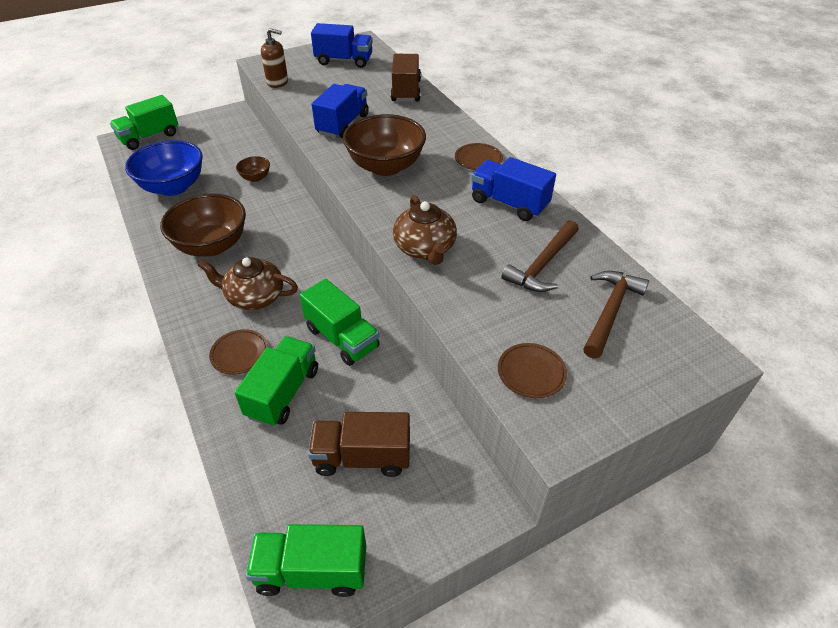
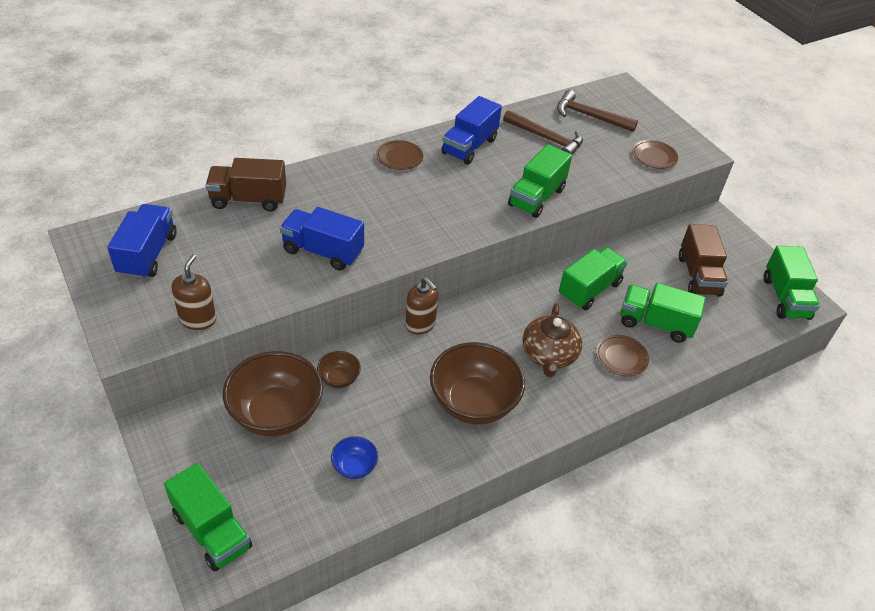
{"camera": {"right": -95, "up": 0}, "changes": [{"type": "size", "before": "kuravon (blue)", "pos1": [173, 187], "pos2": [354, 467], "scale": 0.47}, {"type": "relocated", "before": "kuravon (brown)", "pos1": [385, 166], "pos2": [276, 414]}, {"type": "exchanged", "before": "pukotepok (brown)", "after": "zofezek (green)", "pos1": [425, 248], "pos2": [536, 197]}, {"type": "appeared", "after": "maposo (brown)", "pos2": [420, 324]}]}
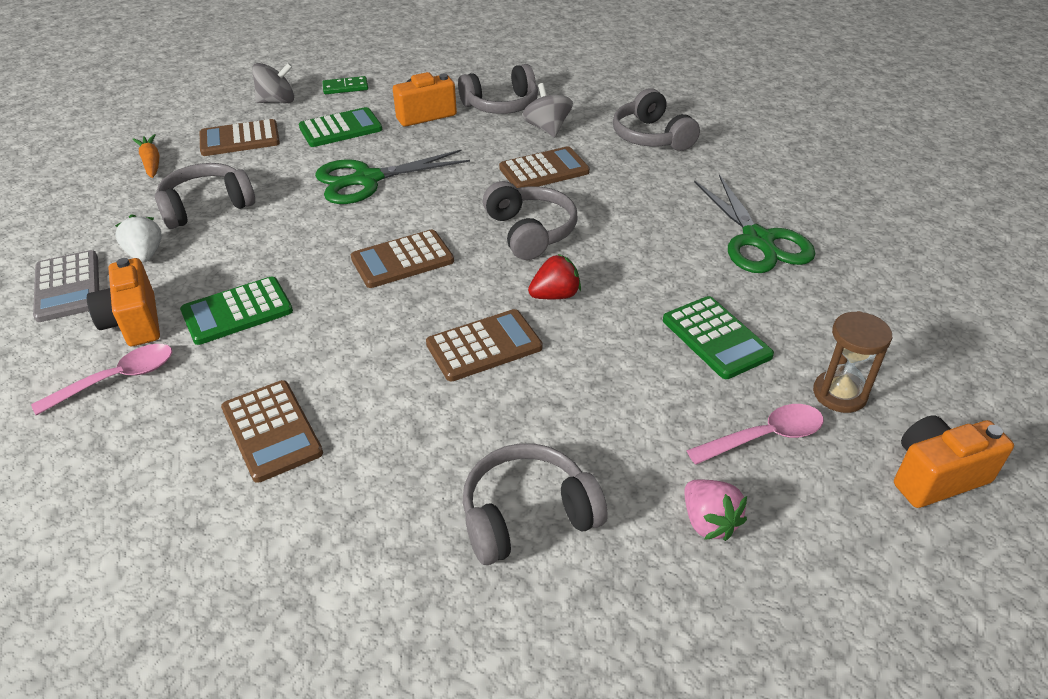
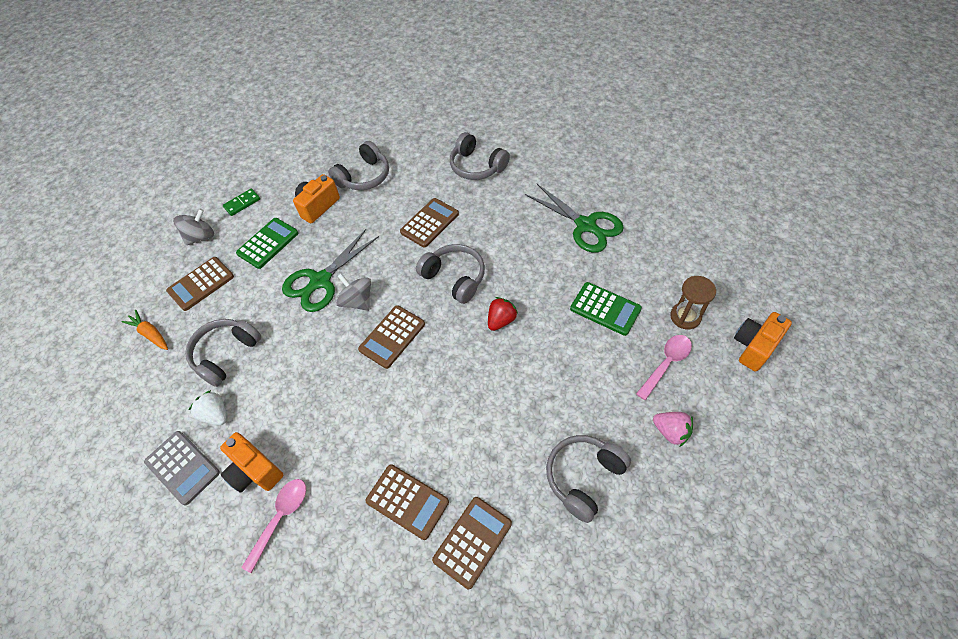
{"camera": {"right": -25, "up": 15}, "changes": [{"type": "missing", "before": "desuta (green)", "pos1": [237, 311]}, {"type": "relocated", "before": "desuta (brown)", "pos1": [484, 346], "pos2": [472, 541]}, {"type": "relocated", "before": "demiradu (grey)", "pos1": [547, 129], "pos2": [357, 301]}]}
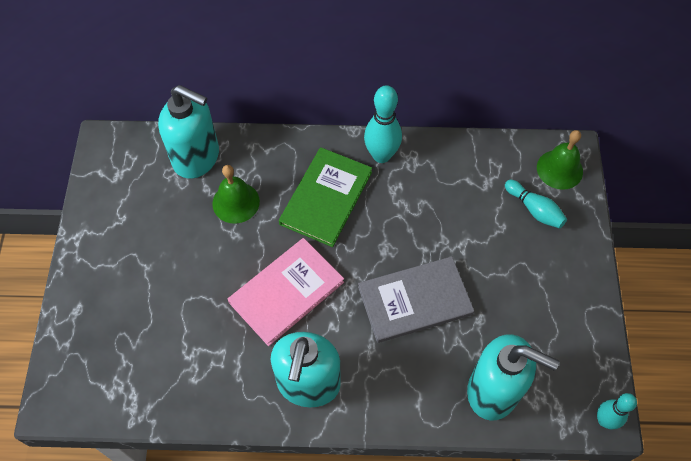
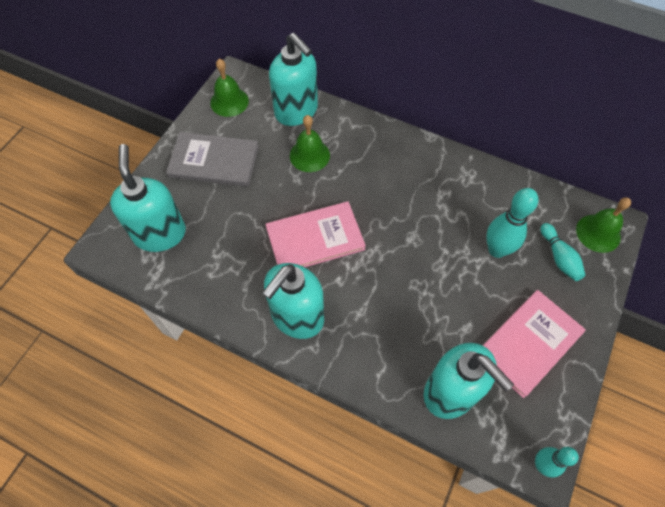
{"camera": {"right": 25, "up": 0}, "changes": [{"type": "missing", "before": "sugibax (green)", "pos1": [326, 198]}, {"type": "relocated", "before": "sugibax (grey)", "pos1": [415, 300], "pos2": [214, 161]}, {"type": "relocated", "before": "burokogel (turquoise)", "pos1": [381, 155], "pos2": [497, 250]}, {"type": "appeared", "after": "maposo (turquoise)", "pos2": [160, 234]}, {"type": "appeared", "after": "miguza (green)", "pos2": [229, 101]}, {"type": "appeared", "after": "sugibax (pink)", "pos2": [529, 343]}]}
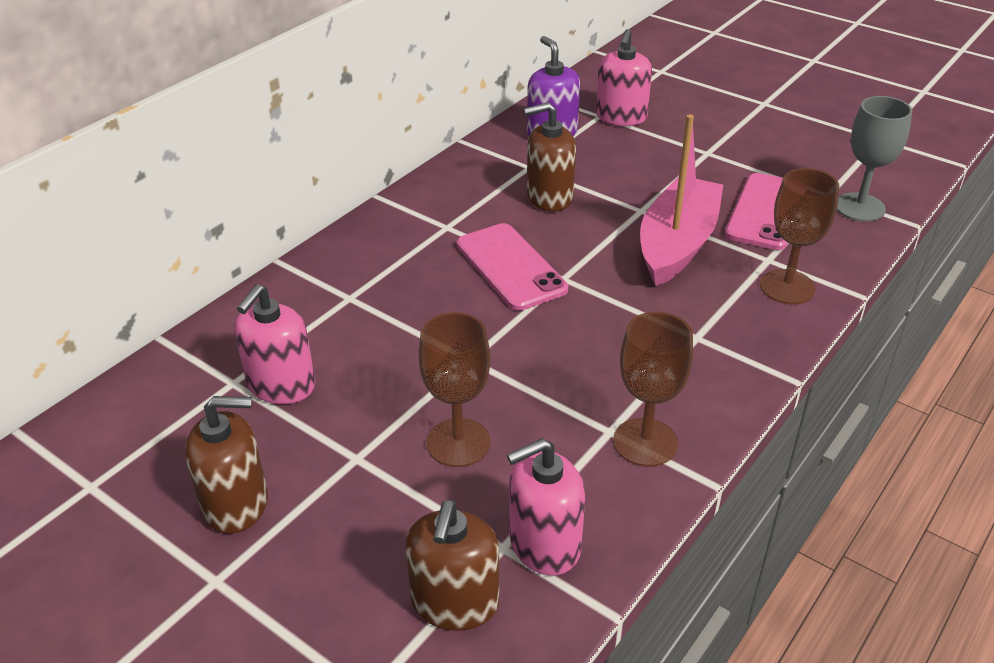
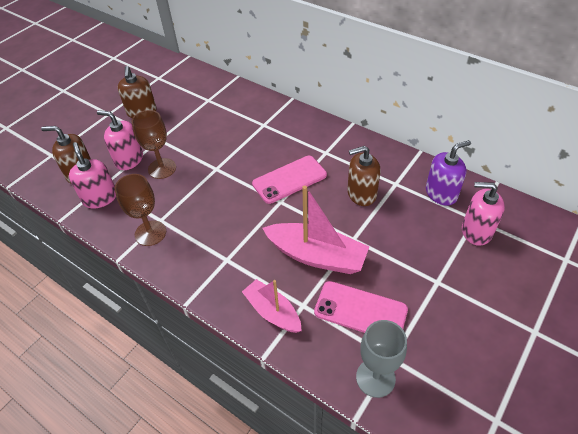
{"camera": {"right": 90, "up": 10}, "changes": [{"type": "relocated", "before": "maposo (pink)", "pos1": [281, 385], "pos2": [129, 160]}, {"type": "spun", "before": "maposo (brown)", "pos1": [549, 197], "pos2": [361, 194], "turn": -90}, {"type": "exchanged", "before": "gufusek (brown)", "after": "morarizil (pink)", "pos1": [787, 287], "pos2": [272, 312]}]}
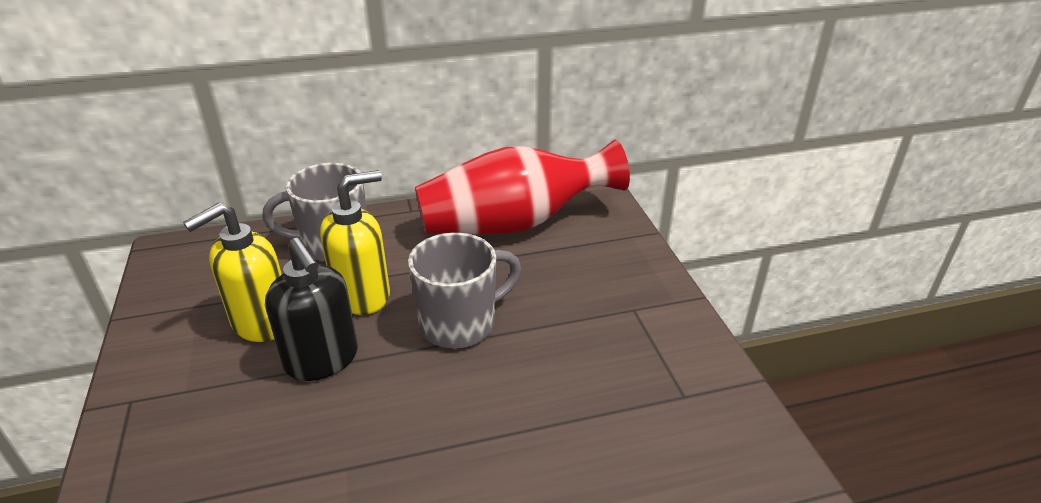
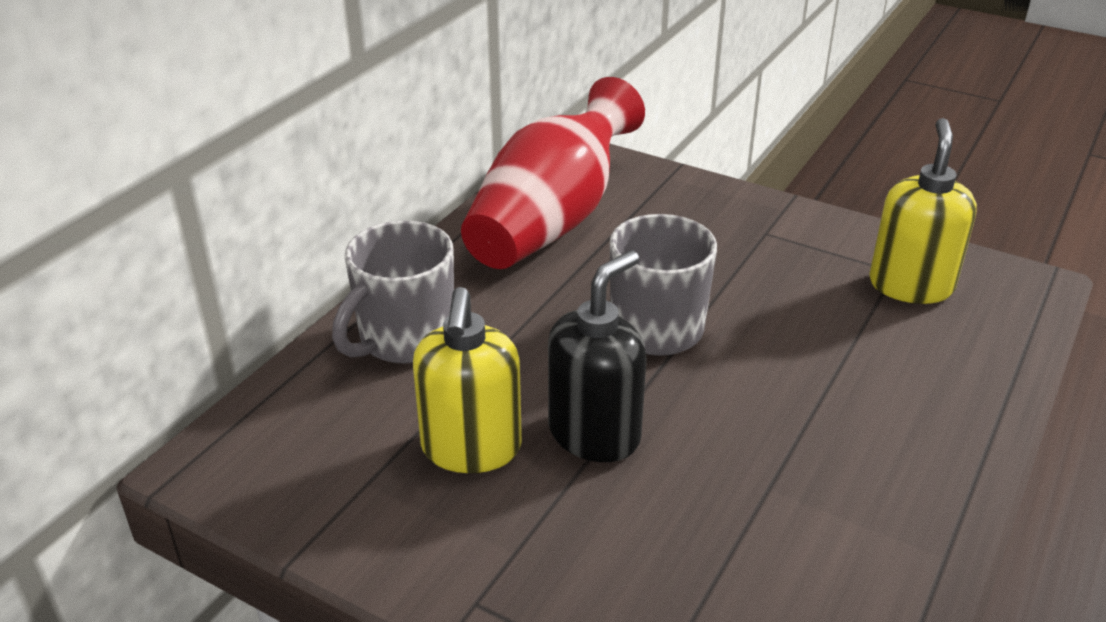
{"camera": {"right": -45, "up": 0}, "changes": [{"type": "spun", "before": "maposo (black)", "pos1": [322, 359], "pos2": [595, 434], "turn": -60}, {"type": "relocated", "before": "maposo (yellow)", "pos1": [363, 295], "pos2": [910, 285]}]}
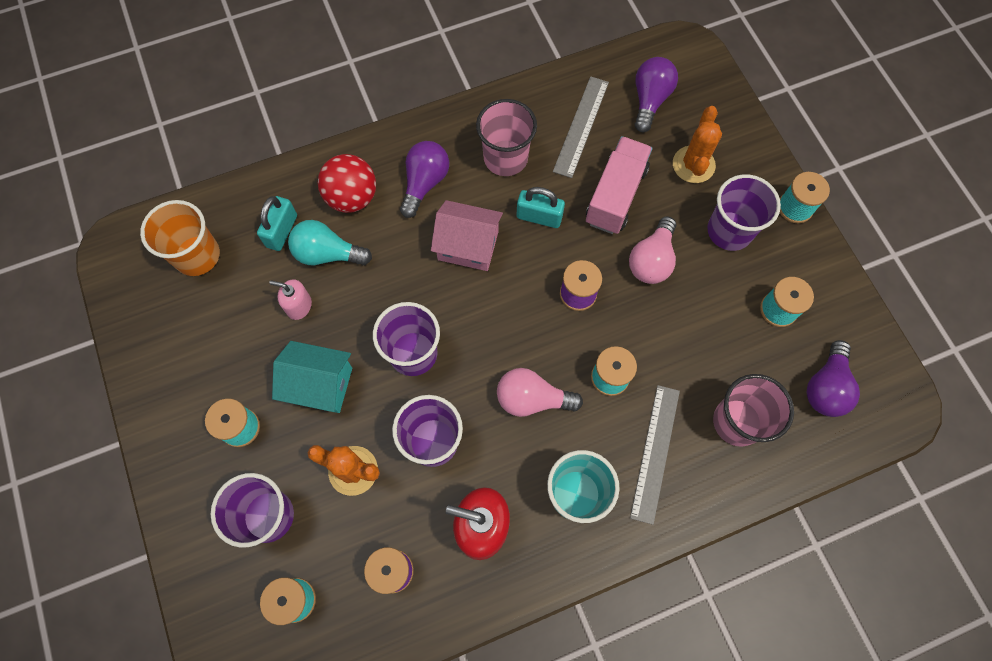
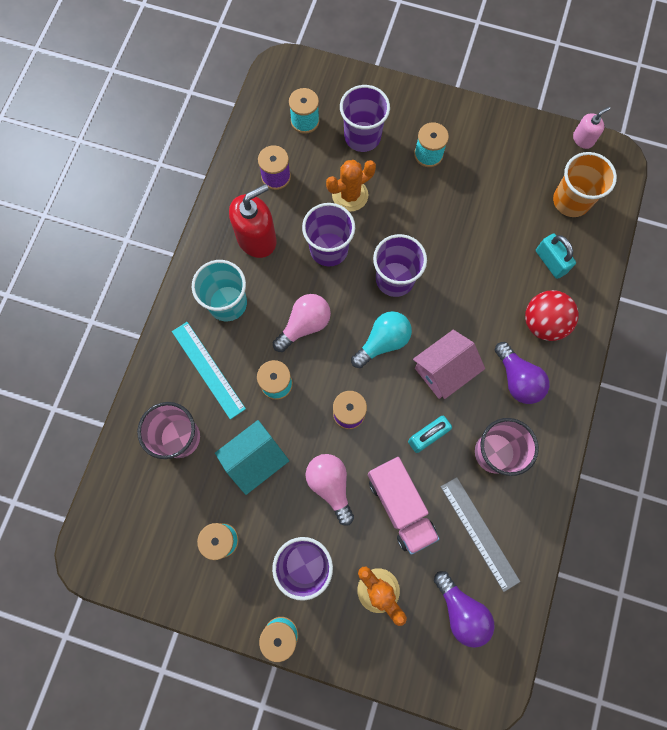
{"camera": {"right": 130, "up": 5}, "changes": [{"type": "relocated", "before": "maposo (pink)", "pos1": [299, 306], "pos2": [583, 139]}, {"type": "relocated", "before": "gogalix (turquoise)", "pos1": [319, 384], "pos2": [255, 459]}, {"type": "relocated", "before": "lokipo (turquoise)", "pos1": [327, 254], "pos2": [383, 342]}, {"type": "colour", "before": "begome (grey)", "after": "begome (turquoise)", "pos1": [655, 453], "pos2": [208, 369]}, {"type": "missing", "before": "lokipo (purple)", "pos1": [825, 387]}]}
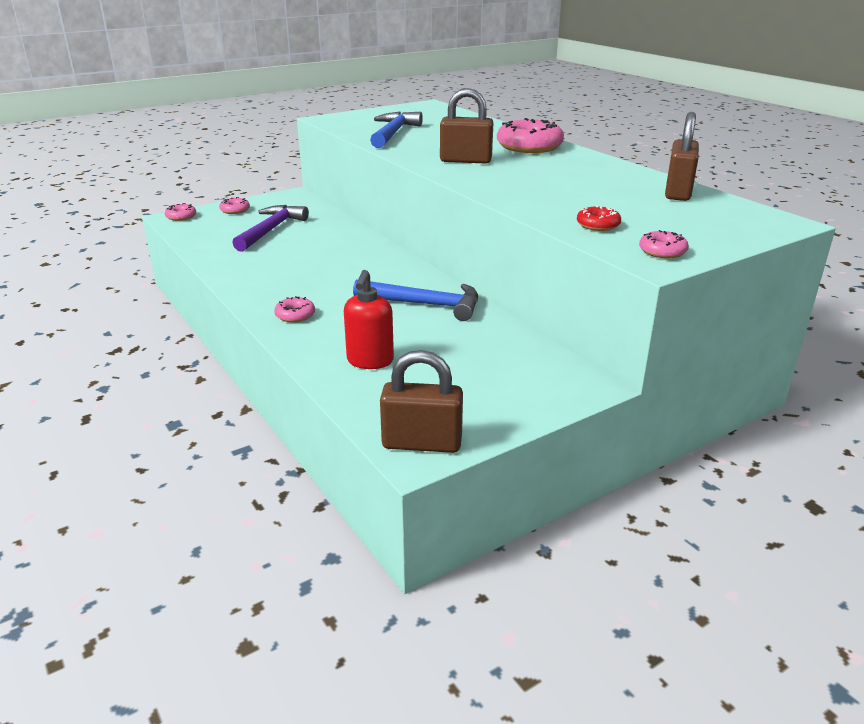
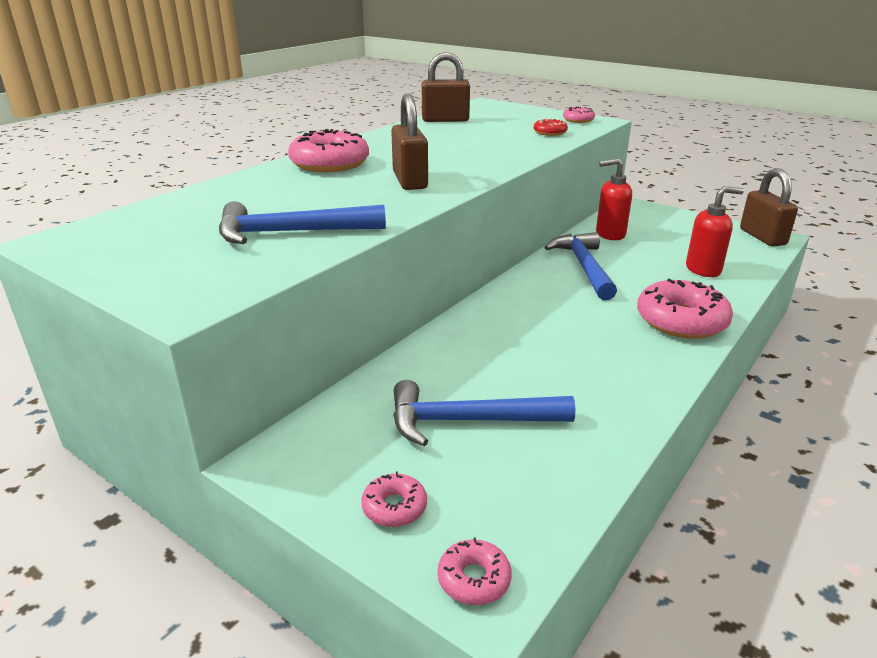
{"camera": {"right": -110, "up": 0}, "changes": [{"type": "colour", "before": "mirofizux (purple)", "after": "mirofizux (blue)", "pos1": [271, 230], "pos2": [468, 421]}, {"type": "size", "before": "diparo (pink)", "pos1": [295, 315], "pos2": [681, 321], "scale": 2.03}, {"type": "appeared", "after": "maposo (red)", "pos2": [610, 234]}]}
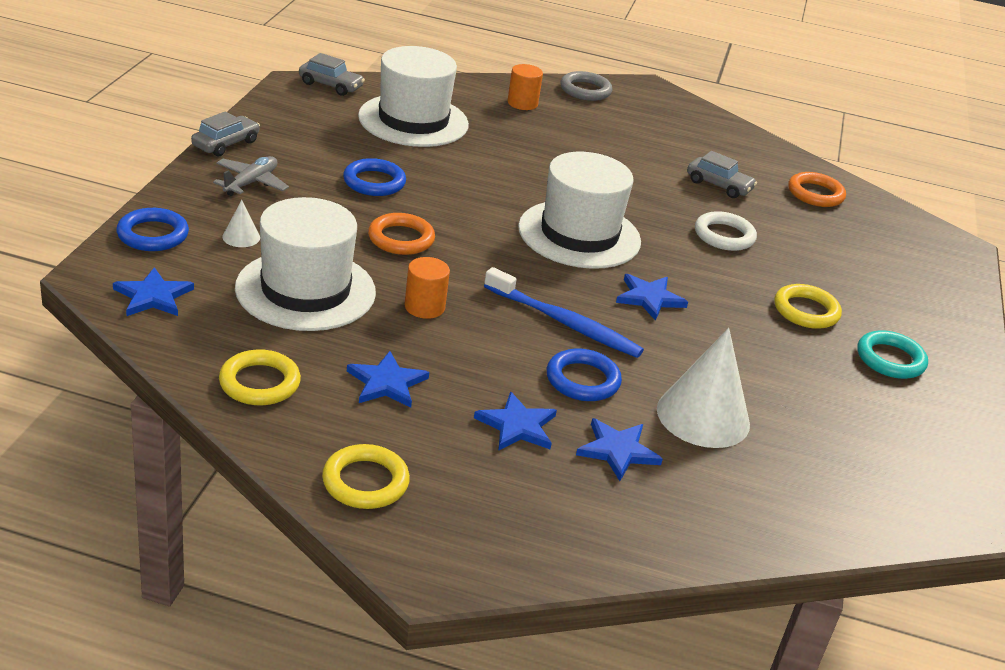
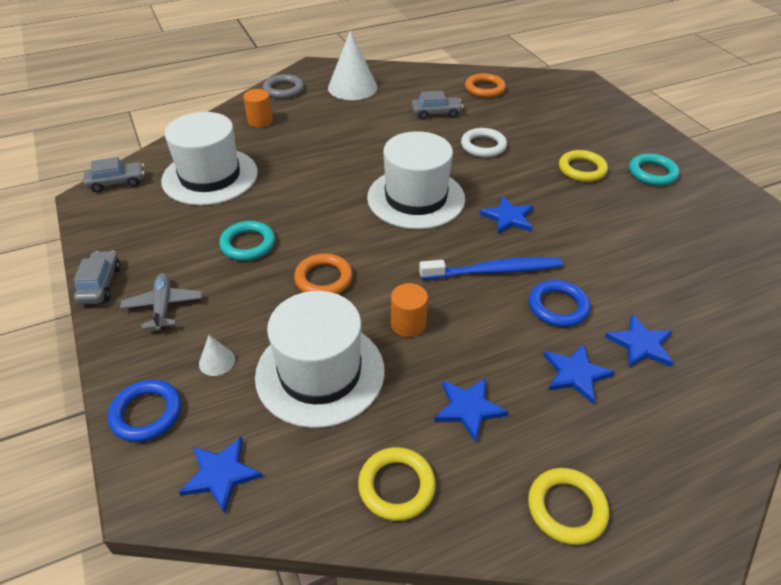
{"camera": {"right": -35, "up": 10}, "changes": [{"type": "colour", "before": "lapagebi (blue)", "after": "lapagebi (turquoise)", "pos1": [374, 182], "pos2": [248, 244]}, {"type": "relocated", "before": "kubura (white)", "pos1": [703, 416], "pos2": [352, 87]}]}
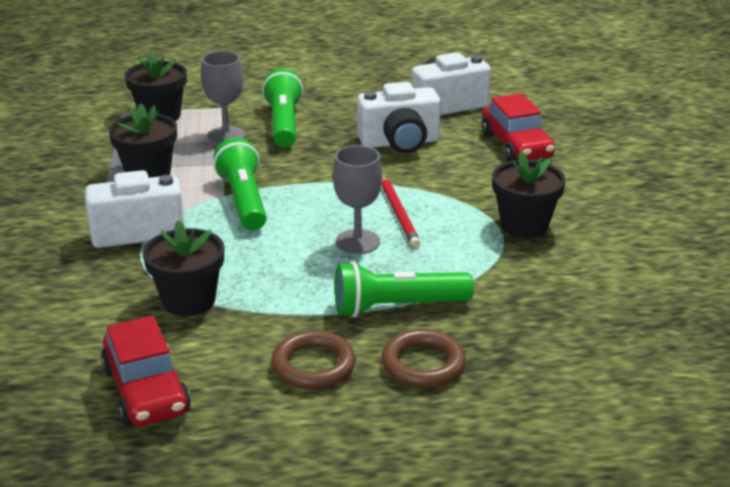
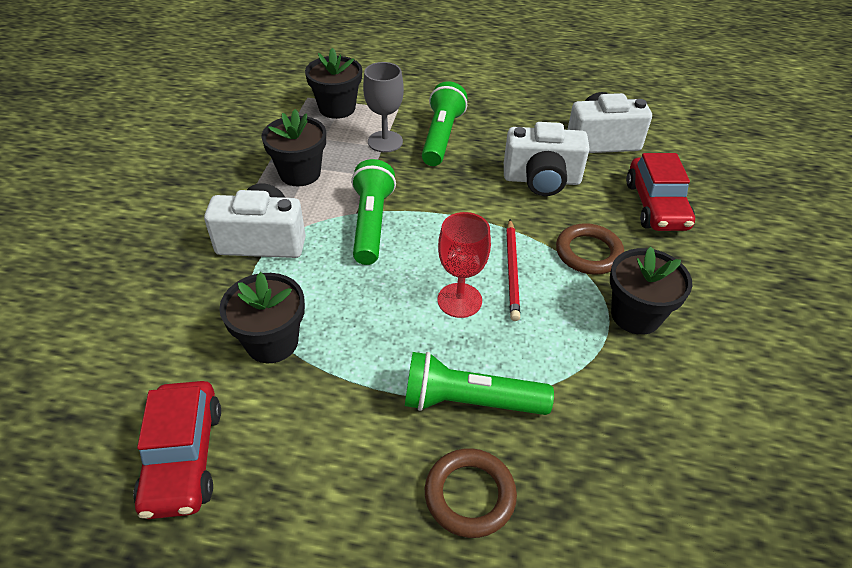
{"camera": {"right": 15, "up": 15}, "changes": [{"type": "relocated", "before": "lapagebi (brown)", "pos1": [313, 365], "pos2": [588, 253]}, {"type": "colour", "before": "gufusek (grey)", "after": "gufusek (red)", "pos1": [357, 242], "pos2": [459, 300]}]}
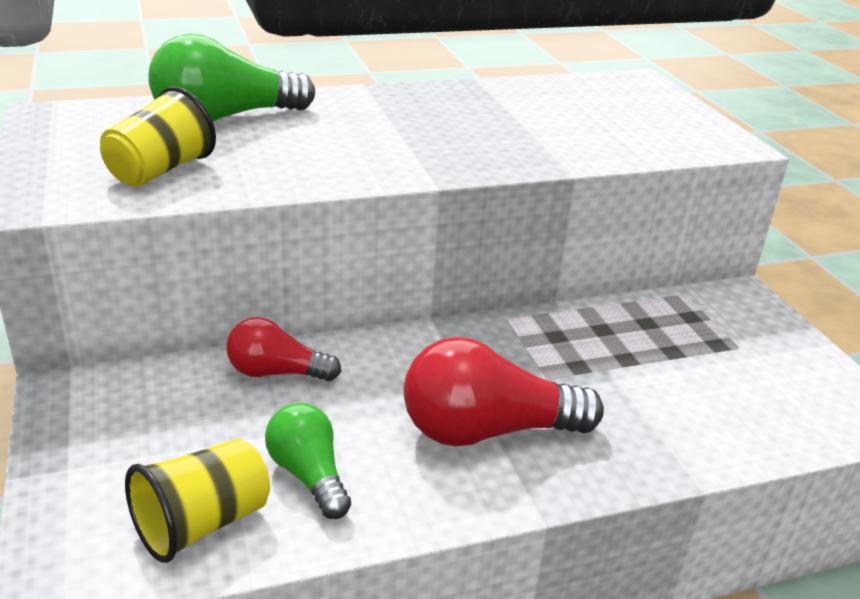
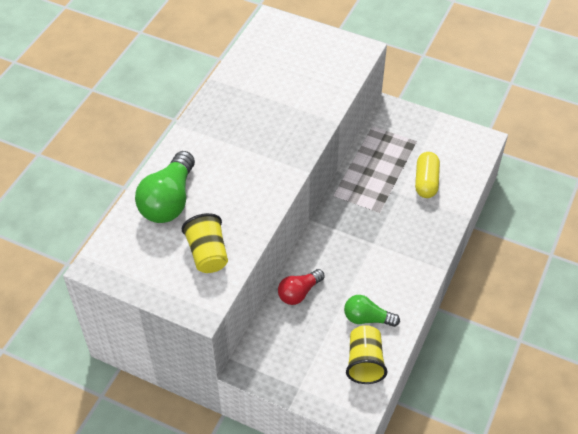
{"camera": {"right": -45, "up": 20}, "changes": [{"type": "missing", "before": "lokipo (red)", "pos1": [486, 431]}, {"type": "appeared", "after": "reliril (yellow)", "pos2": [426, 182]}]}
